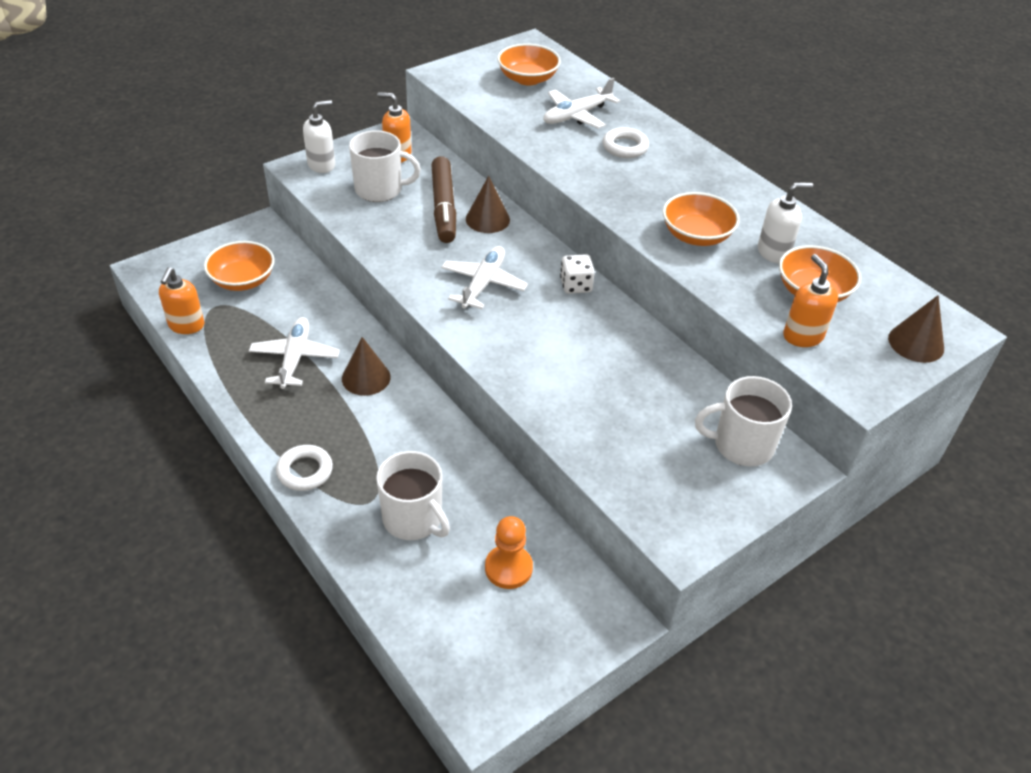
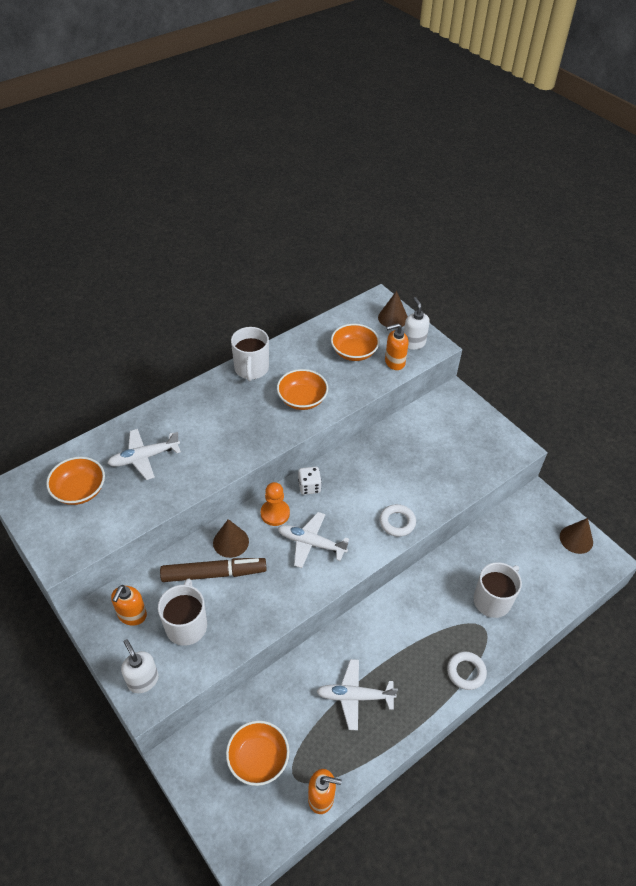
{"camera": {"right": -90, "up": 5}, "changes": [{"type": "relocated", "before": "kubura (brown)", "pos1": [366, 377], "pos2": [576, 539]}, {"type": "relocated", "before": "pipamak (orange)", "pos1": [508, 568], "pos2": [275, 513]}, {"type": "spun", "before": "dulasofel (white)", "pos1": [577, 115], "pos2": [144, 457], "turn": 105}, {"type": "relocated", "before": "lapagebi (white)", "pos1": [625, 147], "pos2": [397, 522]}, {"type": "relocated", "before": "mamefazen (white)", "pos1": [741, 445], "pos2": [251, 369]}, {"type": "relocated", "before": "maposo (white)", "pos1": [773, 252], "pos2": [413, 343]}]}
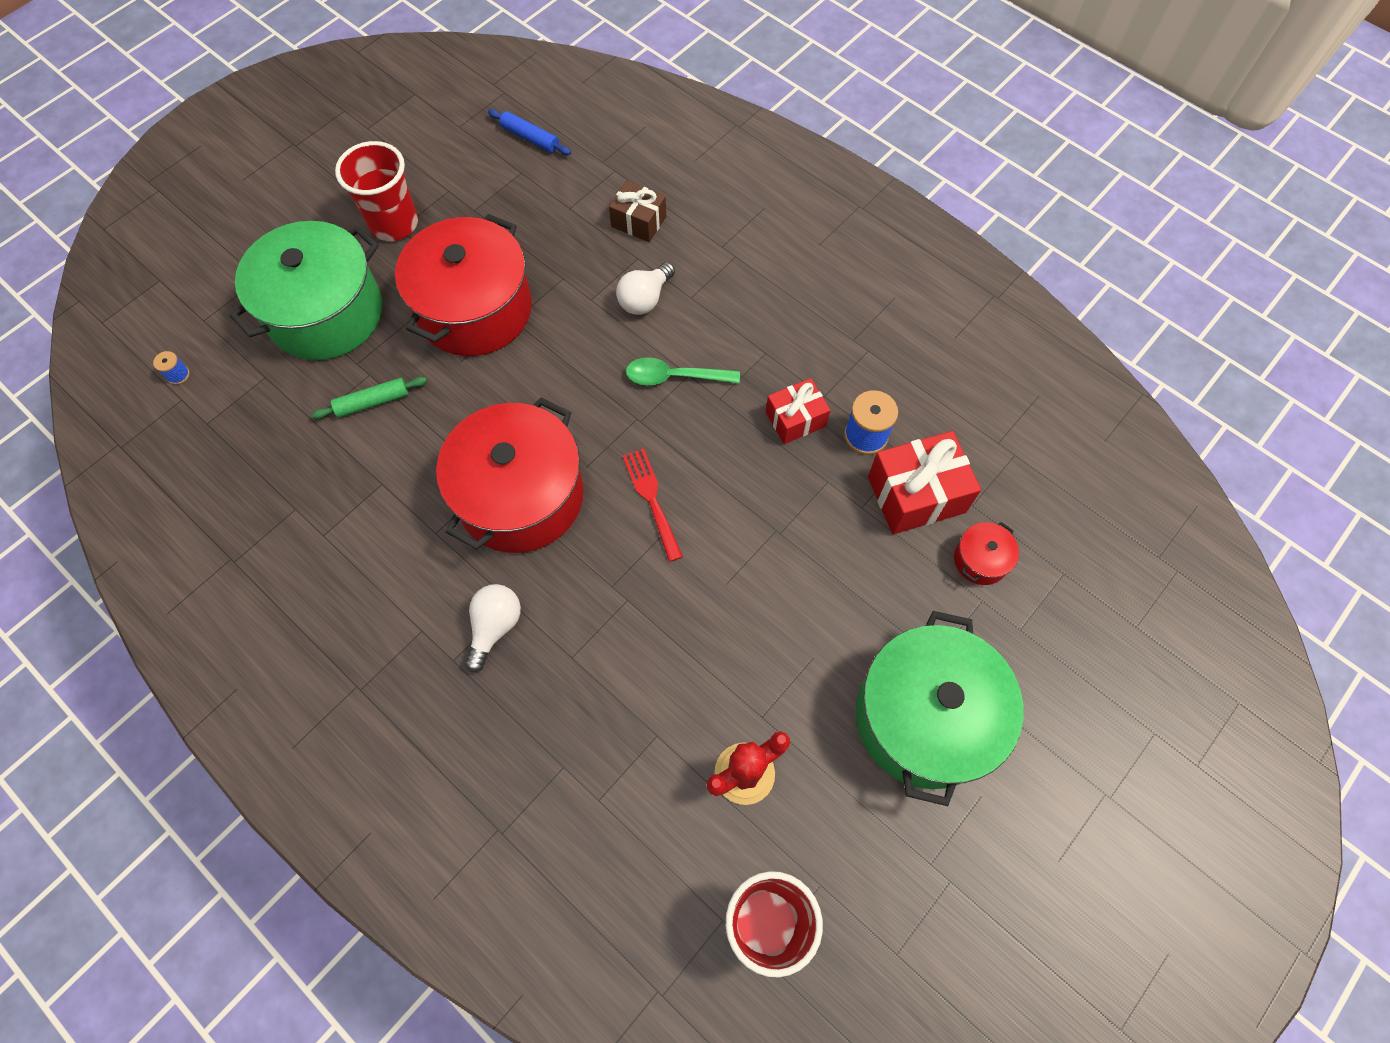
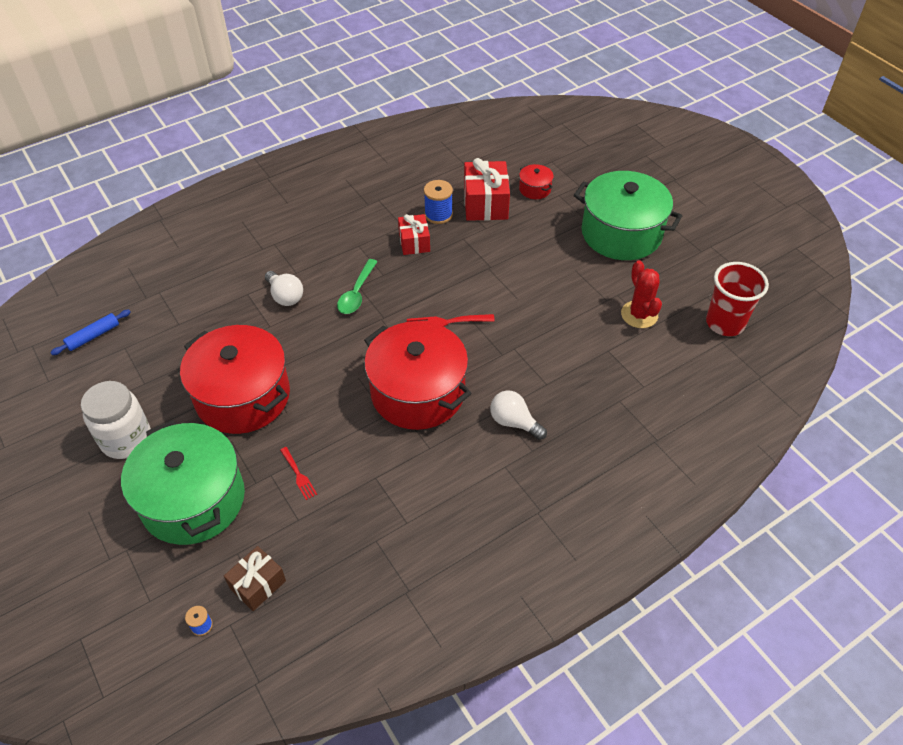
{"camera": {"right": -75, "up": -15}, "changes": [{"type": "exchanged", "before": "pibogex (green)", "after": "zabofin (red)", "pos1": [372, 402], "pos2": [298, 475]}, {"type": "exchanged", "before": "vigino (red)", "after": "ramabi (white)", "pos1": [394, 224], "pos2": [126, 439]}, {"type": "relocated", "before": "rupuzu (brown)", "pos1": [638, 222], "pos2": [258, 584]}]}
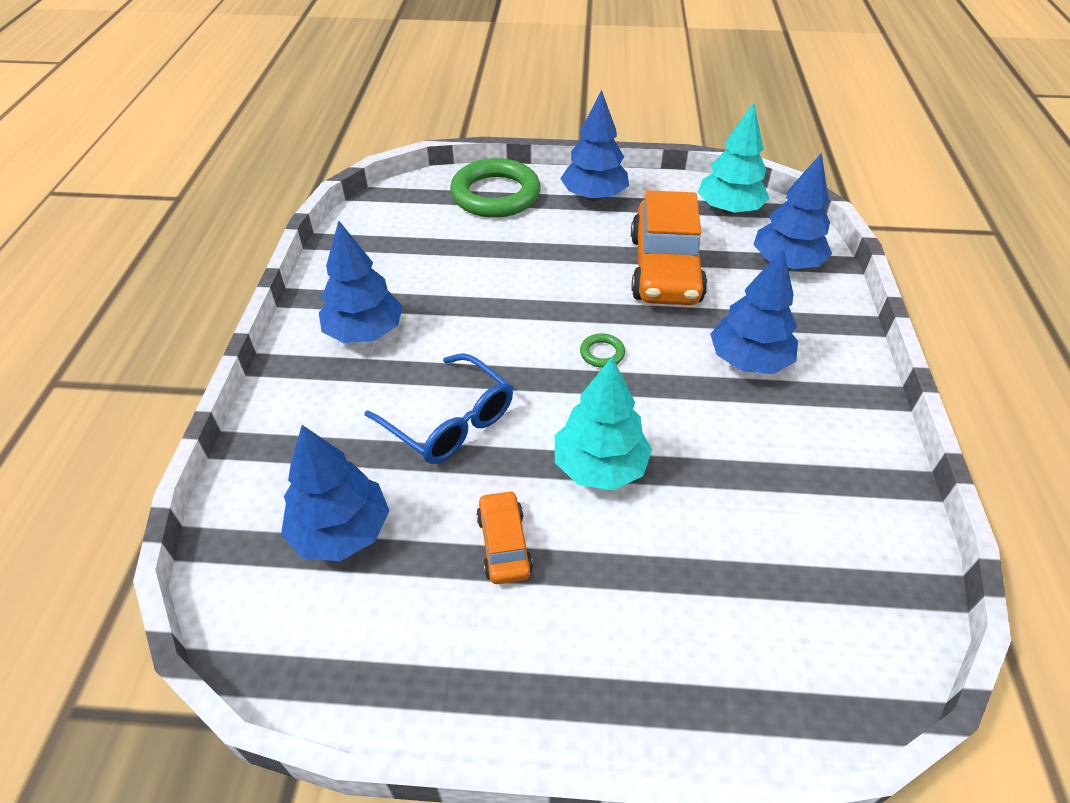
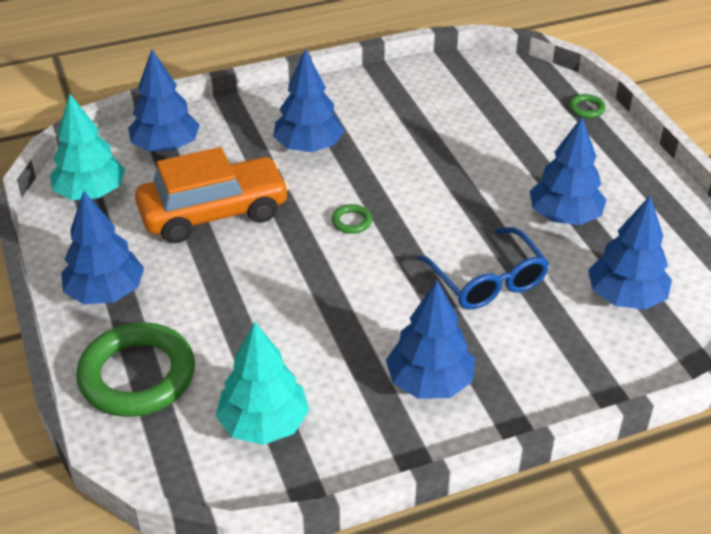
{"camera": {"right": -115, "up": -5}, "changes": [{"type": "spun", "before": "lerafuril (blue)", "pos1": [450, 421], "pos2": [487, 281], "turn": 135}, {"type": "exchanged", "before": "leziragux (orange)", "after": "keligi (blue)", "pos1": [504, 544], "pos2": [564, 216]}, {"type": "relocated", "before": "keligi (turquoise)", "pos1": [599, 466], "pos2": [264, 424]}, {"type": "appeared", "after": "lapagebi (green)", "pos2": [586, 109]}]}
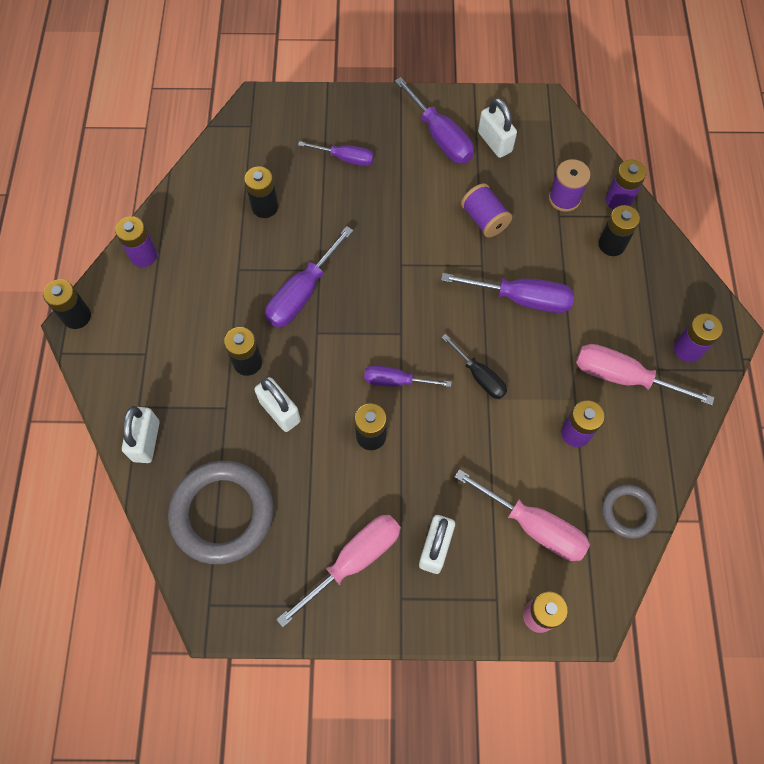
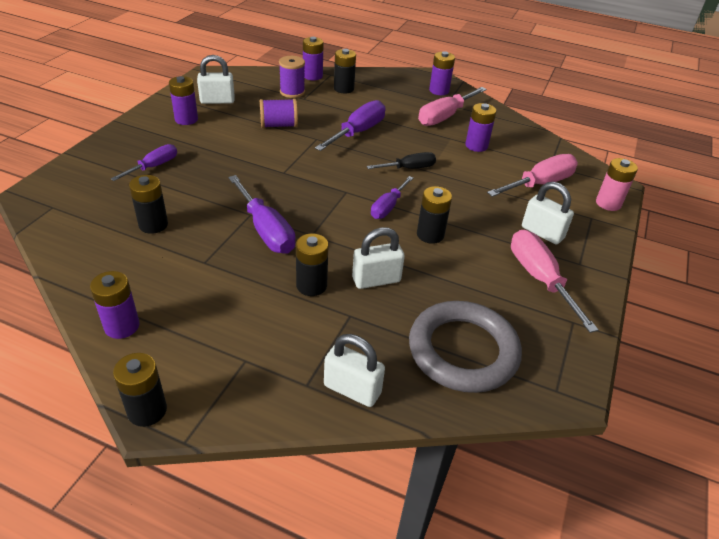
{"camera": {"right": -70, "up": -25}, "changes": [{"type": "exchanged", "before": "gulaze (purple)", "after": "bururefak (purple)", "pos1": [440, 137], "pos2": [186, 119]}, {"type": "missing", "before": "lapagebi (grey)", "pos1": [627, 512]}]}
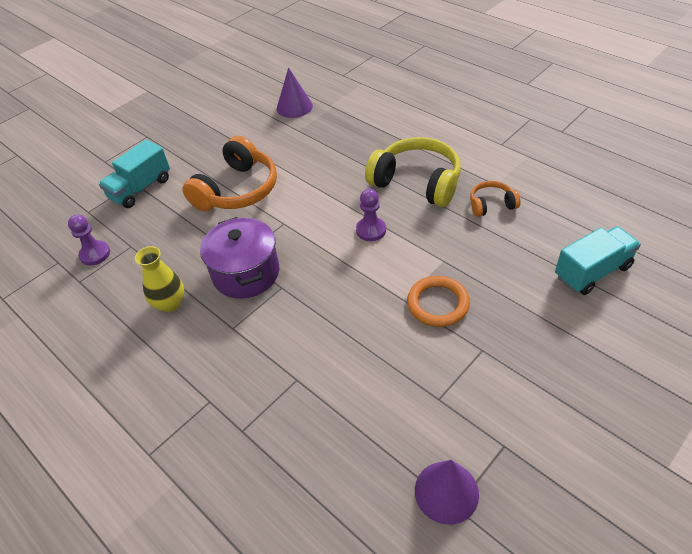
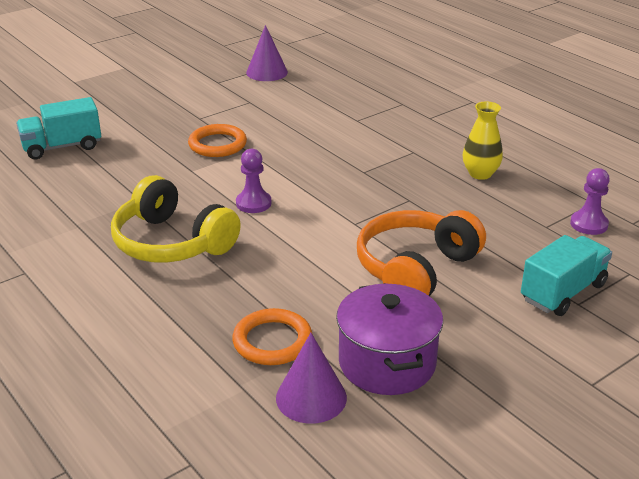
{"camera": {"right": -175, "up": -15}, "changes": [{"type": "relocated", "before": "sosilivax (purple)", "pos1": [246, 273], "pos2": [387, 363]}, {"type": "missing", "before": "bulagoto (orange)", "pos1": [491, 204]}, {"type": "appeared", "after": "lapagebi (orange)", "pos2": [272, 341]}]}
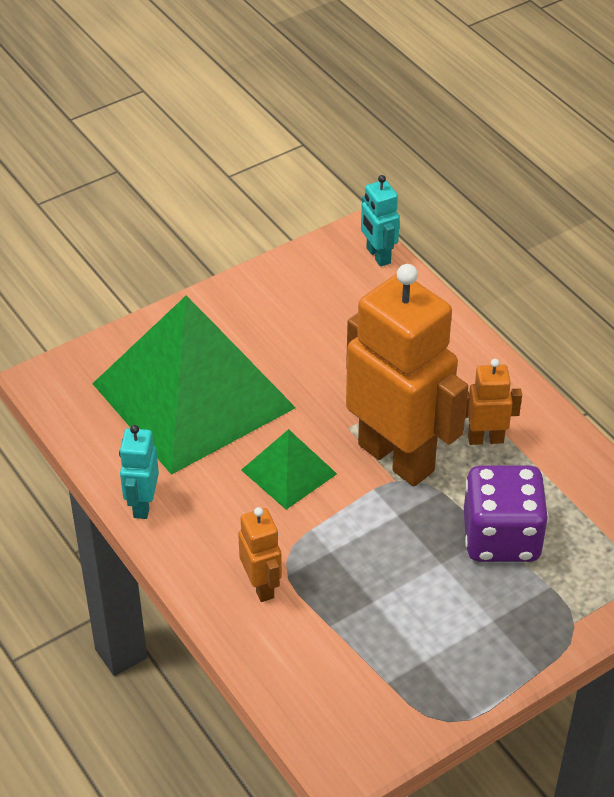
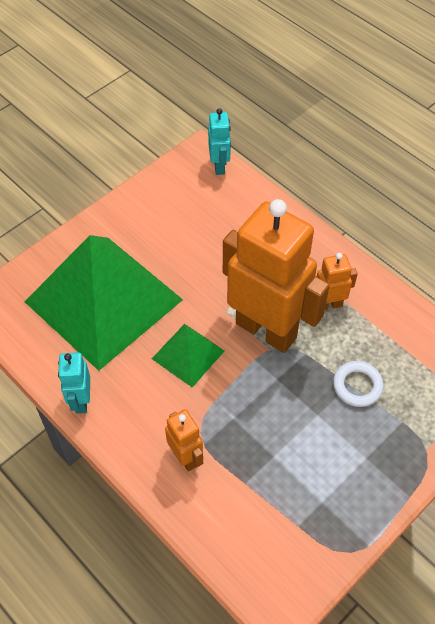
{"camera": {"right": -10, "up": 10}, "changes": [{"type": "spun", "before": "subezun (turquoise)", "pos1": [378, 256], "pos2": [219, 166], "turn": -150}, {"type": "exchanged", "before": "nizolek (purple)", "after": "lapagebi (white)", "pos1": [501, 537], "pos2": [357, 386]}]}
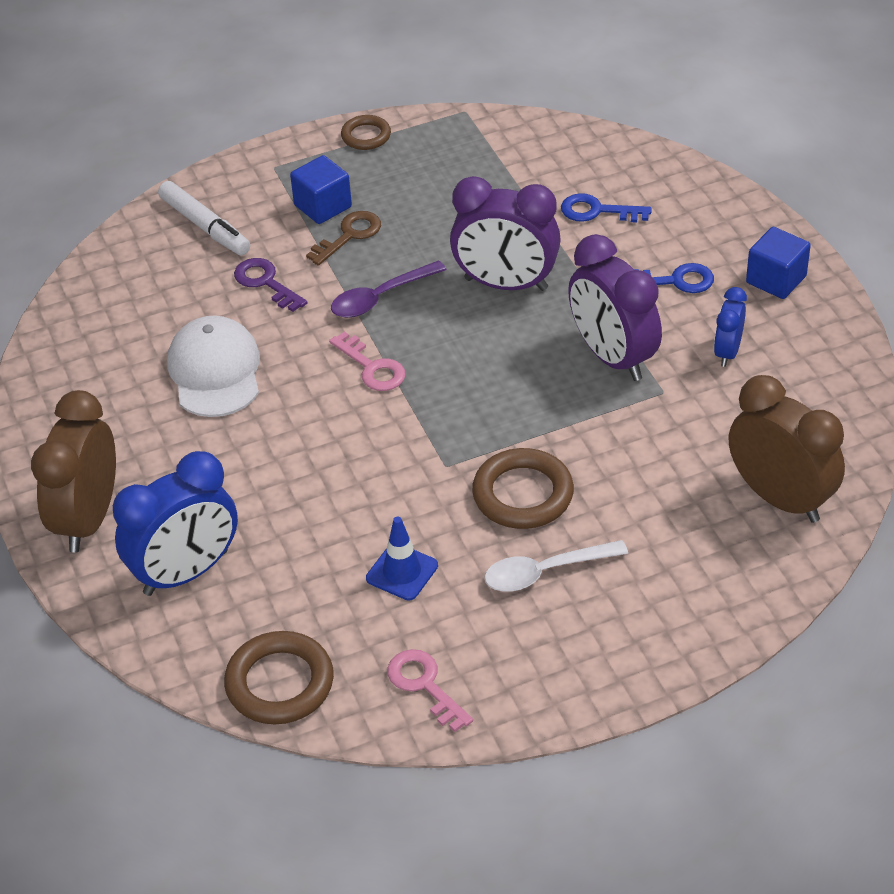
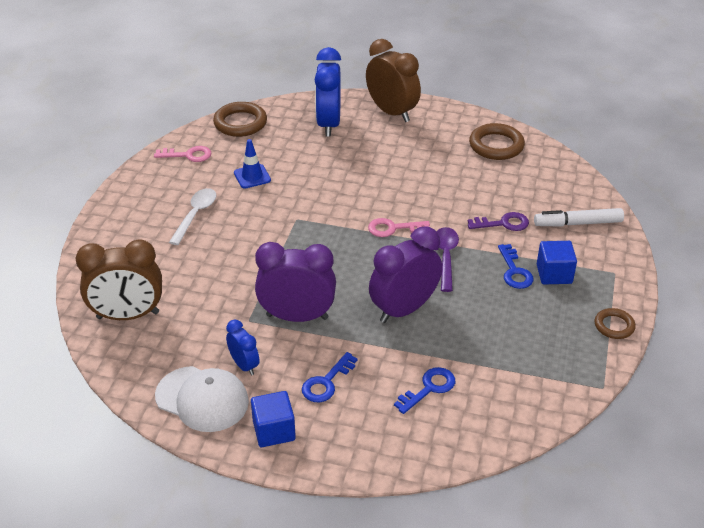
{"camera": {"right": 125, "up": -5}, "changes": [{"type": "relocated", "before": "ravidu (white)", "pos1": [215, 371], "pos2": [202, 399]}, {"type": "colour", "before": "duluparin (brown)", "after": "duluparin (blue)", "pos1": [349, 235], "pos2": [514, 271]}, {"type": "relocated", "before": "lapagebi (brown)", "pos1": [523, 494], "pos2": [496, 145]}]}
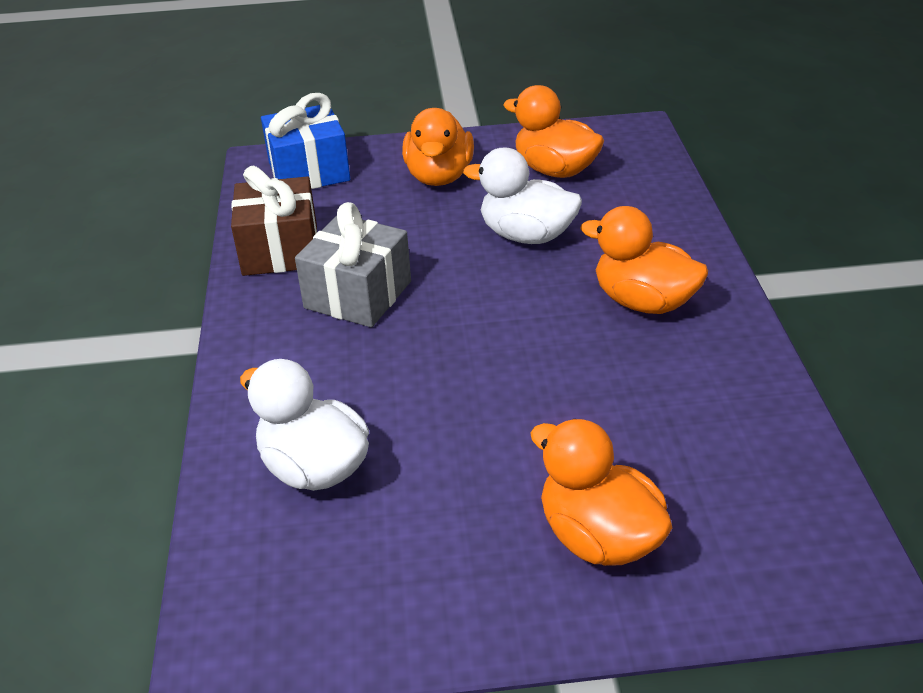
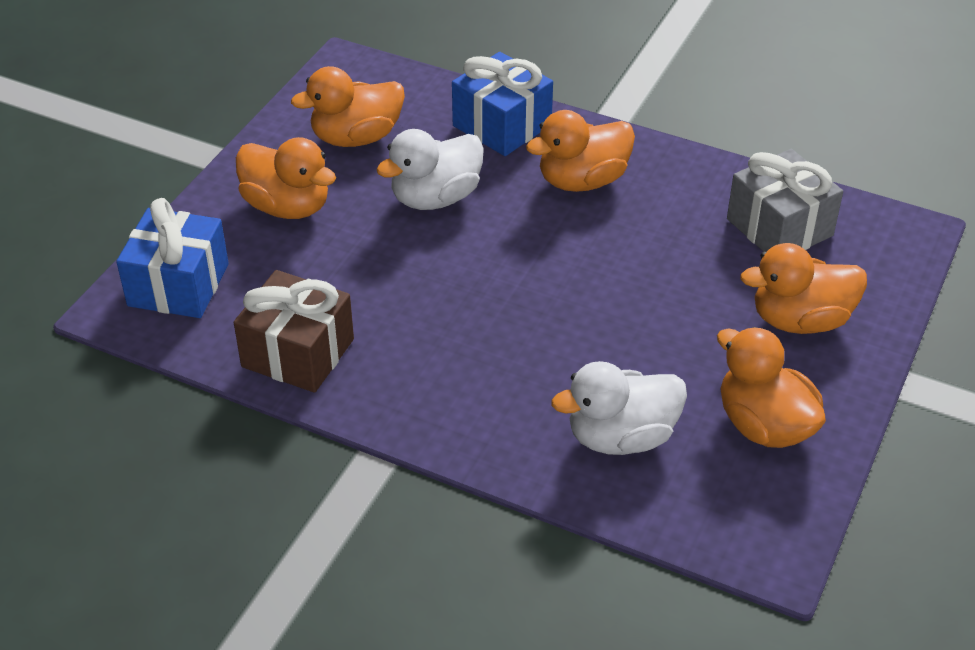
{"camera": {"right": -60, "up": 5}, "changes": [{"type": "relocated", "before": "rupuzu (grey)", "pos1": [358, 295], "pos2": [779, 227]}, {"type": "appeared", "after": "rupuzu (blue)", "pos2": [502, 125]}, {"type": "appeared", "after": "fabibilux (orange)", "pos2": [764, 425]}]}
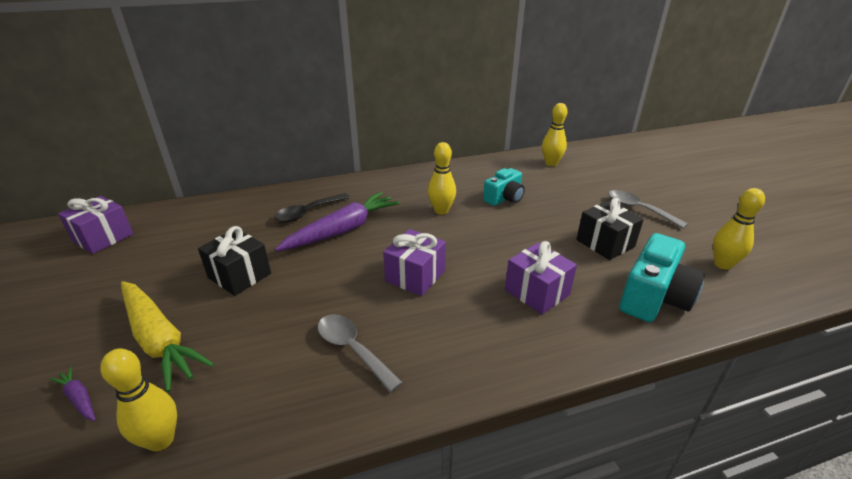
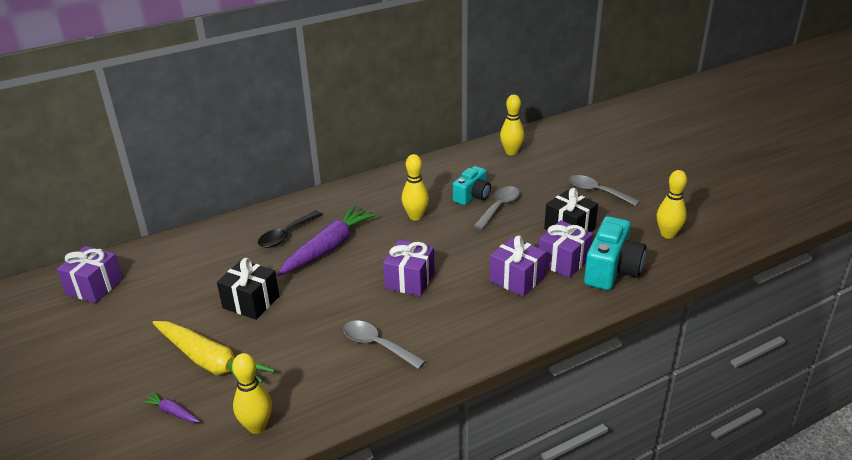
{"camera": {"right": -10, "up": 0}, "changes": [{"type": "appeared", "after": "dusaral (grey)", "pos2": [499, 207]}, {"type": "appeared", "after": "rupuzu (purple)", "pos2": [563, 261]}]}
